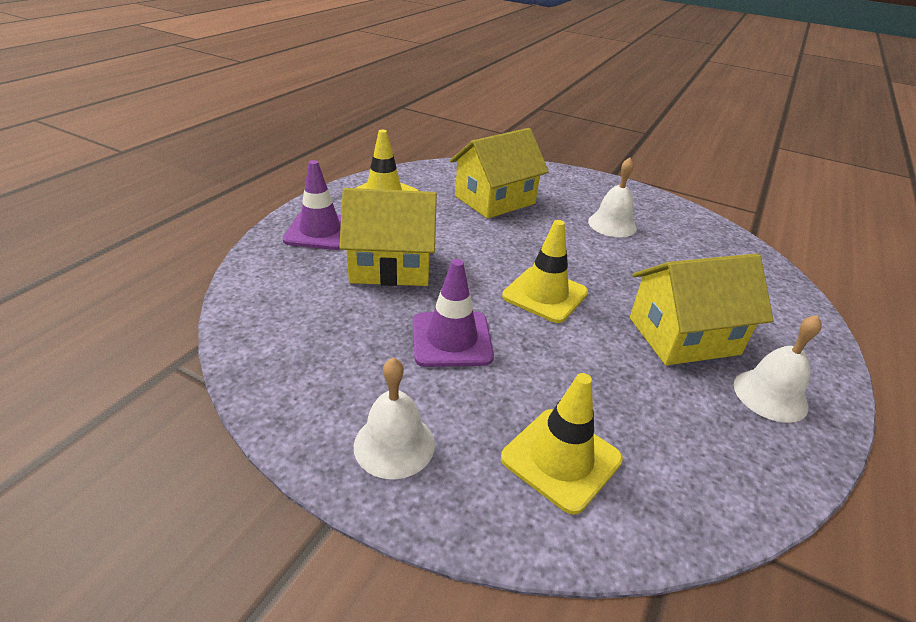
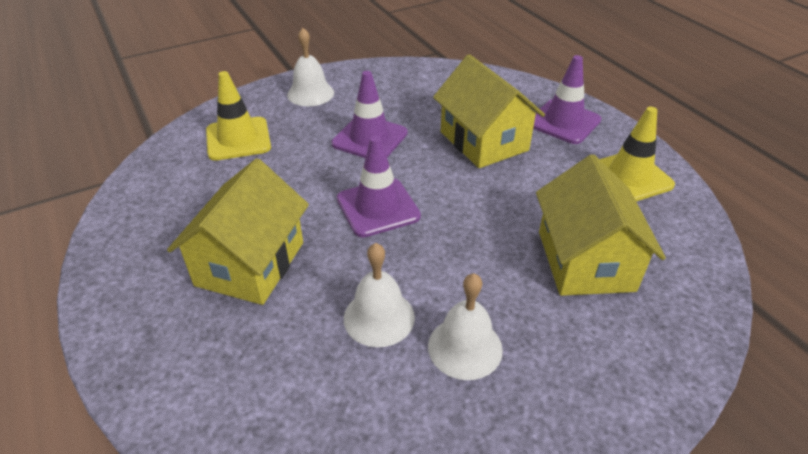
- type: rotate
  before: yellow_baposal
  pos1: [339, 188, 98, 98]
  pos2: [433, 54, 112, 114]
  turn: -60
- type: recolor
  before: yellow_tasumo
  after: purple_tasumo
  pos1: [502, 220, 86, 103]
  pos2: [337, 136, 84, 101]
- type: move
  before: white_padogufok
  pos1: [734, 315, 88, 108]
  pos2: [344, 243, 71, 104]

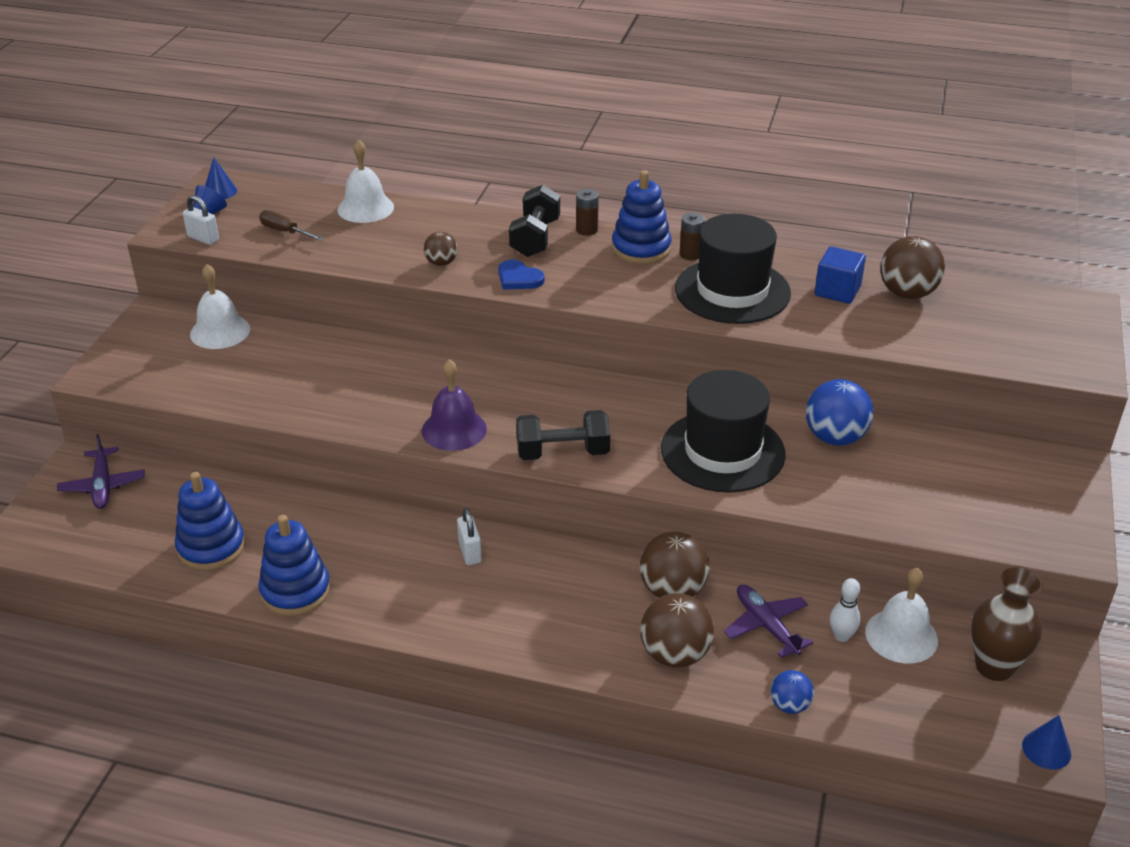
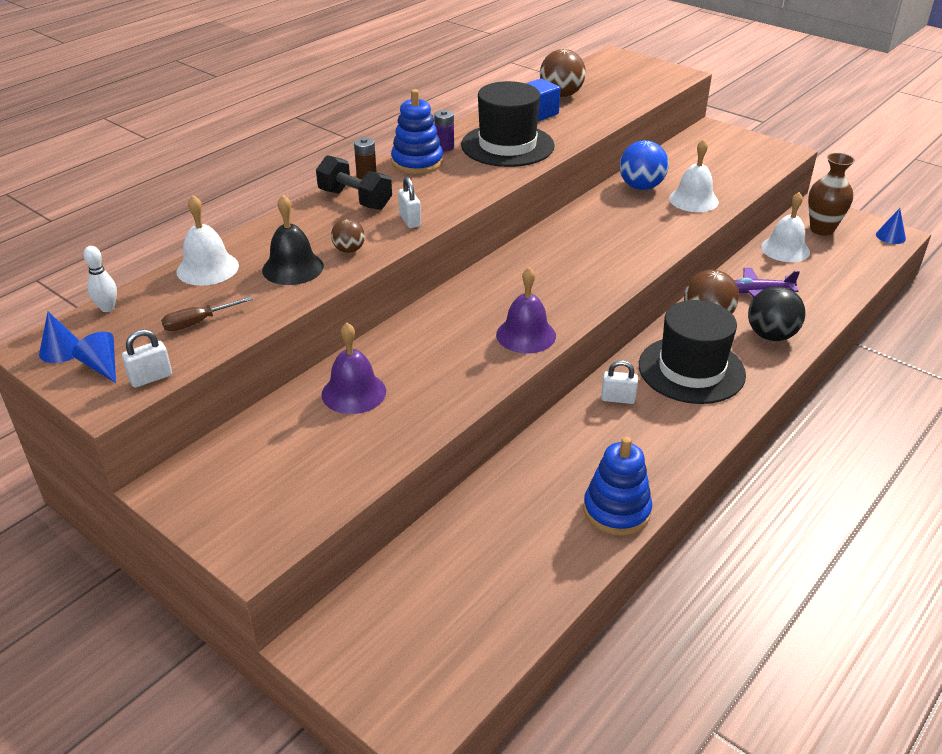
- type: recolor
  before: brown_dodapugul
  after: purple_dodapugul
  pos1: [680, 213, 25, 47]
  pos2: [434, 110, 20, 41]
- type: replace
  before: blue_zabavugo
  after: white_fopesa
  pos1: [498, 260, 47, 29]
  pos2: [398, 177, 23, 51]
- type: move
  before: white_padogufok
  pos1: [190, 264, 60, 85]
  pos2: [669, 139, 50, 73]
- type: move
  before: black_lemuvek
  pos1: [661, 370, 125, 123]
  pos2: [639, 300, 107, 104]
- type: delete
  before: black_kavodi
  pos1: [516, 410, 94, 50]
- type: delete
  before: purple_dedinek
  pos1: [57, 434, 88, 75]
- type: delete
  before: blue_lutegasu
  pos1: [175, 472, 70, 99]
- type: move
  before: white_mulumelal
  pos1: [830, 578, 31, 64]
  pos2: [83, 246, 34, 66]
- type: recolor
  before: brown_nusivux
  after: black_nusivux
  pos1: [640, 593, 74, 75]
  pos2: [748, 286, 58, 55]
- type: delete
  before: blue_nusivux
  pos1: [771, 670, 43, 44]
- type: insert
  after: black_padogufok
  pos2: [262, 195, 62, 90]
- type: insert
  after: purple_padogufok
  pos2: [321, 323, 65, 91]

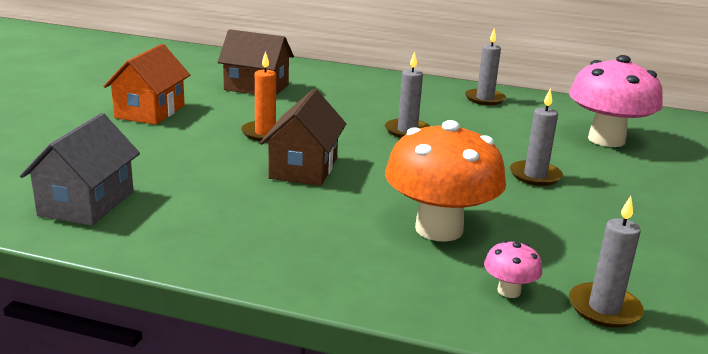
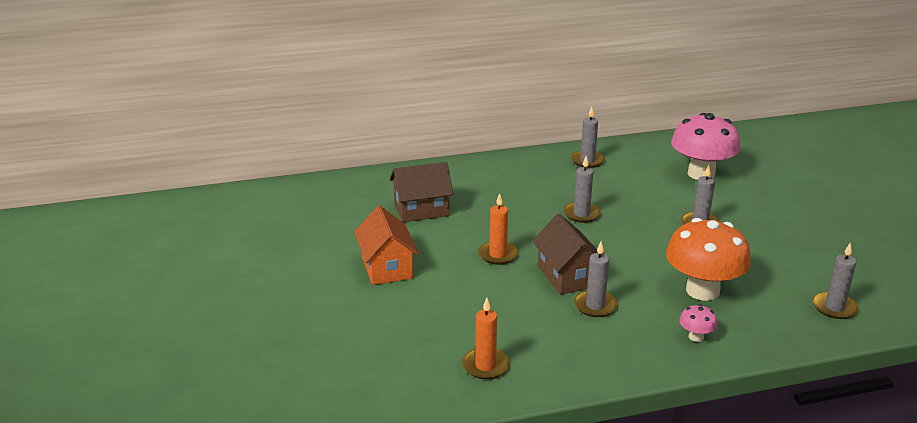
- type: replace
  before: grey_baposal
  after: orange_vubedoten
  pos1: [20, 113, 120, 113]
  pos2: [462, 298, 48, 81]
- type: move
  before: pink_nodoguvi
  pos1: [484, 240, 58, 58]
  pos2: [679, 304, 39, 38]
- type: insert
  after: grey_vubedoten
  pos2: [574, 242, 44, 75]

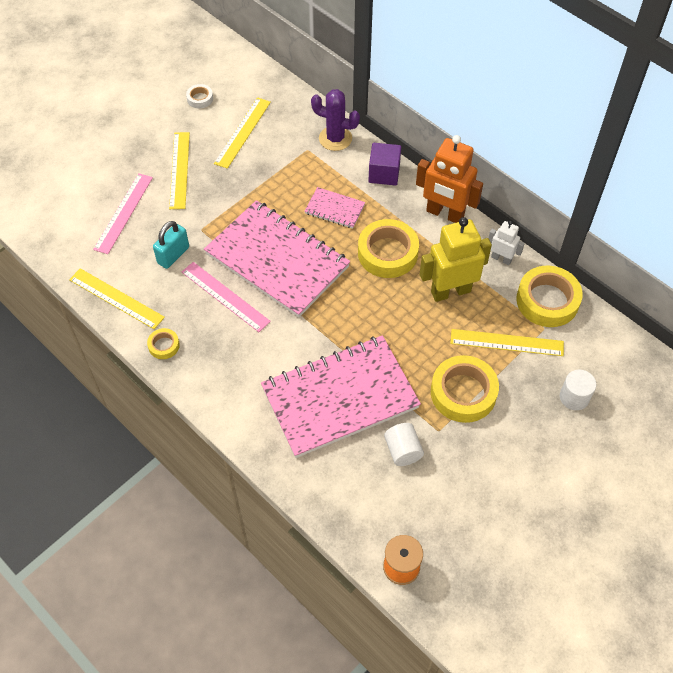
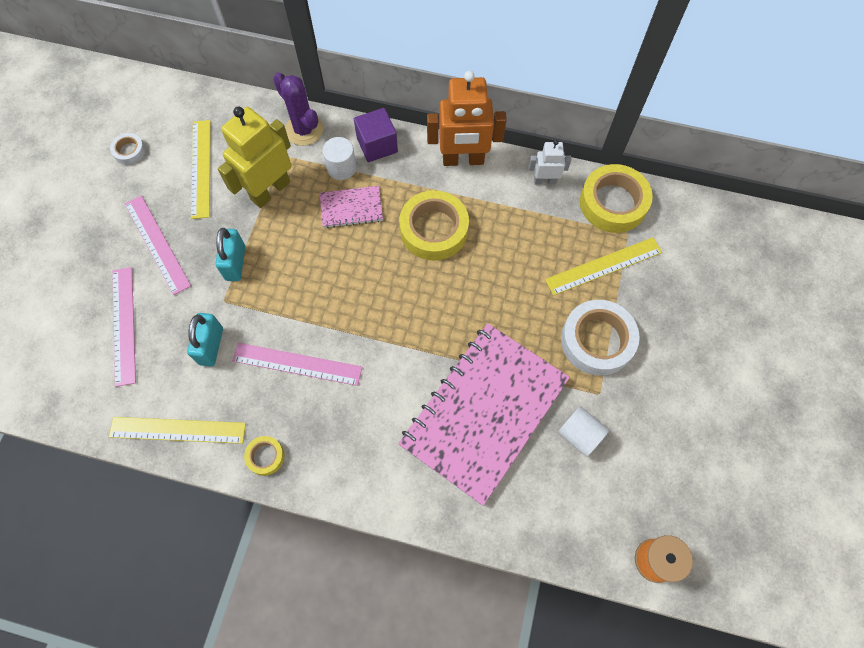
- type: rotate
  before: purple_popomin
  pos1: [311, 89, 49, 62]
  pos2: [273, 72, 50, 74]
  turn: 60
- type: recolor
  before: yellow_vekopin
  after: pink_vekopin
  pos1: [169, 132, 21, 77]
  pos2: [125, 195, 66, 100]
- type: delete
  before: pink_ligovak
  pos1: [204, 200, 146, 117]
- type: move
  before: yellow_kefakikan
  pos1: [420, 217, 72, 85]
  pos2: [218, 106, 73, 102]
- type: recolor
  before: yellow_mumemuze
  after: white_mumemuze
  pos1: [431, 355, 68, 68]
  pos2: [561, 300, 79, 76]
- type: move
  before: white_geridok
  pos1: [560, 370, 36, 40]
  pos2: [323, 137, 33, 43]
- type: insert
  after: turquoise_fopesa
  pos2: [215, 228, 30, 53]

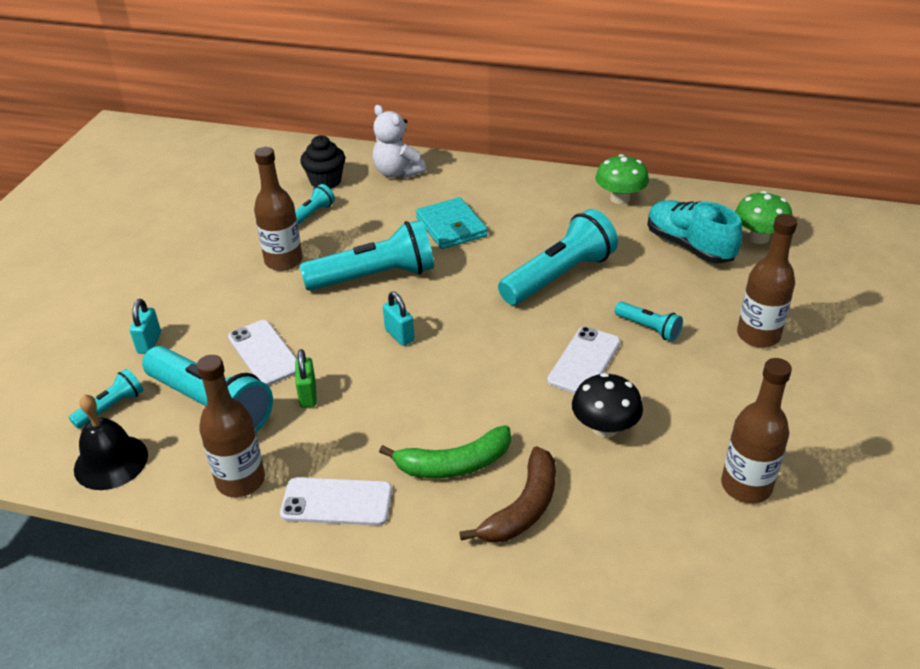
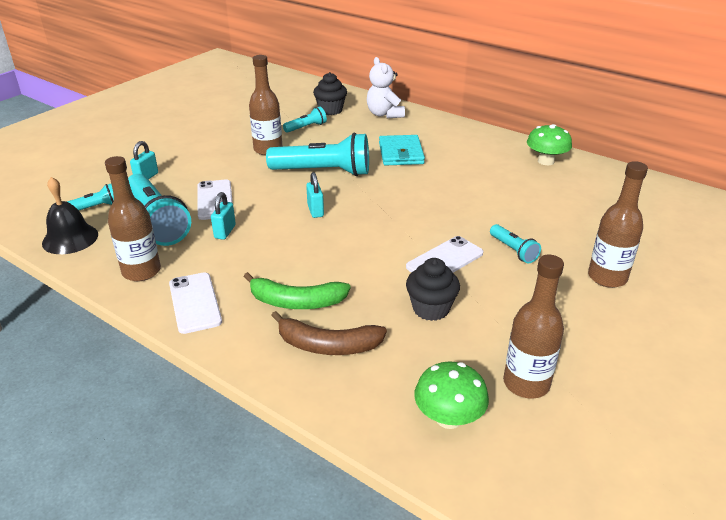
- type: move
  before: green_nodoguvi
  pos1: [735, 191, 57, 53]
  pos2: [414, 361, 75, 68]
- type: delete
  before: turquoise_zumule
  pos1: [647, 200, 96, 64]
- type: delete
  before: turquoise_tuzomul
  pos1: [498, 209, 120, 96]
- type: recolor
  before: green_fopesa
  after: turquoise_fopesa
  pos1: [295, 349, 22, 59]
  pos2: [211, 192, 25, 48]
- type: replace
  before: black_nodoguvi
  after: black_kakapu
  pos1: [572, 373, 71, 65]
  pos2: [406, 258, 54, 63]
- type: rotate
  before: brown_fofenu
  pos1: [459, 446, 97, 96]
  pos2: [271, 311, 116, 44]
  turn: 45
- type: rotate
  before: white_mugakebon
  pos1: [280, 477, 112, 49]
  pos2: [169, 272, 53, 62]
  turn: 45

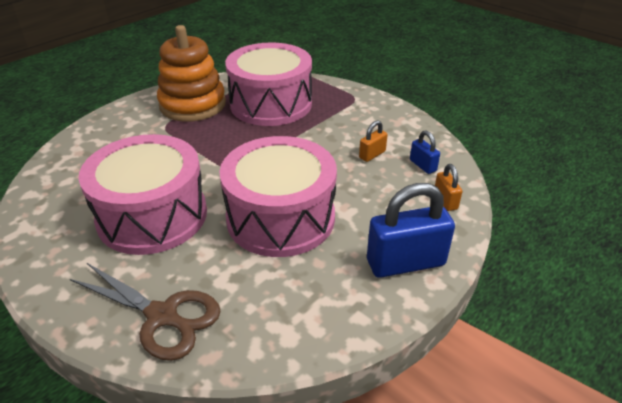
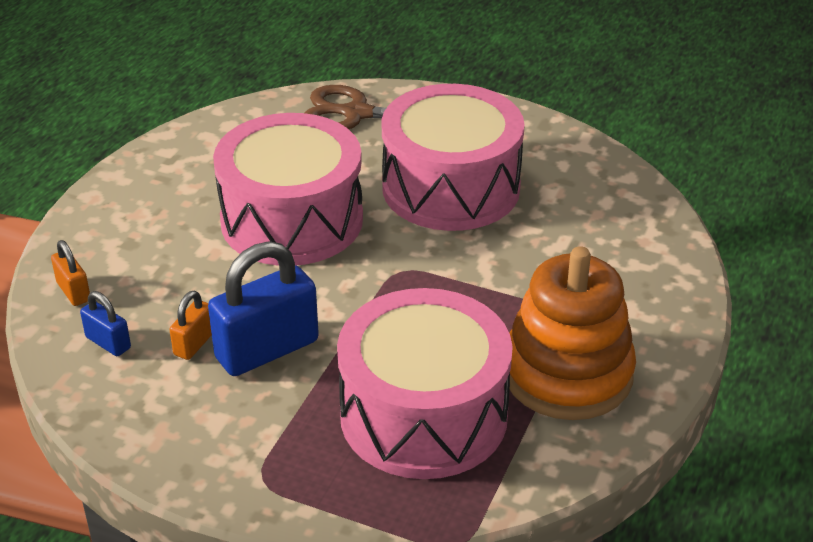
- type: move
  before: blue_fopesa
  pos1: [367, 183, 88, 95]
  pos2: [208, 241, 111, 135]

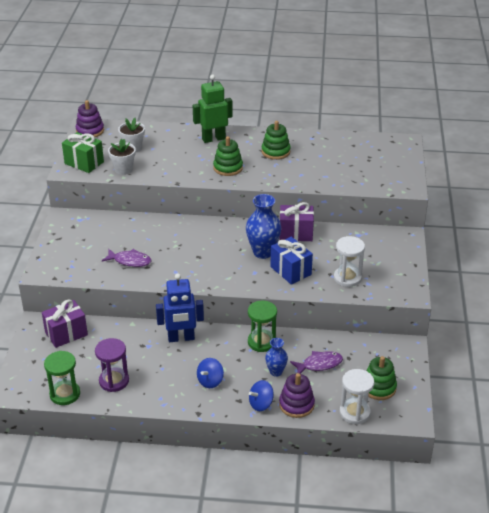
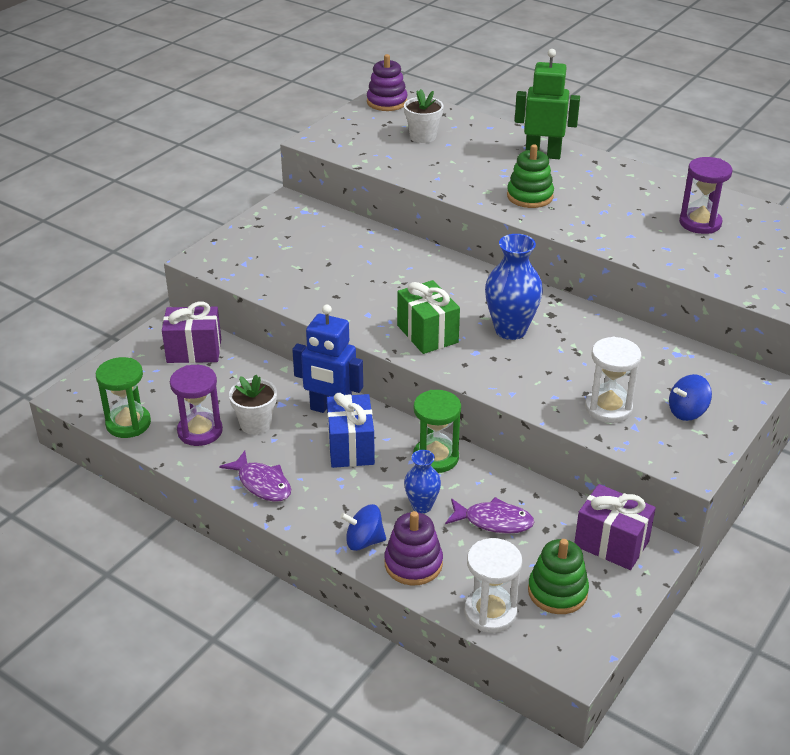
- type: delete
  before: green_lutegasu
  pos1: [261, 121, 30, 39]
- type: move
  before: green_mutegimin
  pos1: [62, 132, 42, 41]
  pos2: [397, 280, 63, 74]
- type: move
  before: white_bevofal
  pos1: [108, 138, 28, 37]
  pos2: [229, 375, 48, 60]
- type: move
  before: purple_mutegimin
  pos1: [279, 202, 35, 39]
  pos2: [574, 484, 82, 86]
- type: move
  before: blue_mutegimin
  pos1: [270, 237, 43, 48]
  pos2: [327, 393, 48, 75]
- type: move
  before: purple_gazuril
  pos1: [102, 249, 49, 18]
  pos2: [219, 451, 72, 51]
- type: move
  before: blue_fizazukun
  pos1: [197, 358, 27, 30]
  pos2: [669, 374, 43, 47]
- type: insert
  after: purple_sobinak
  pos2: [679, 157, 54, 77]

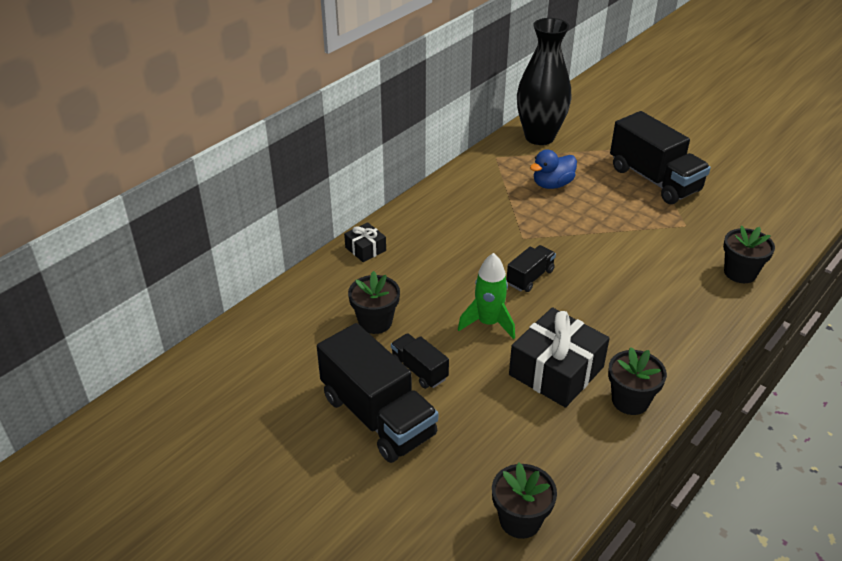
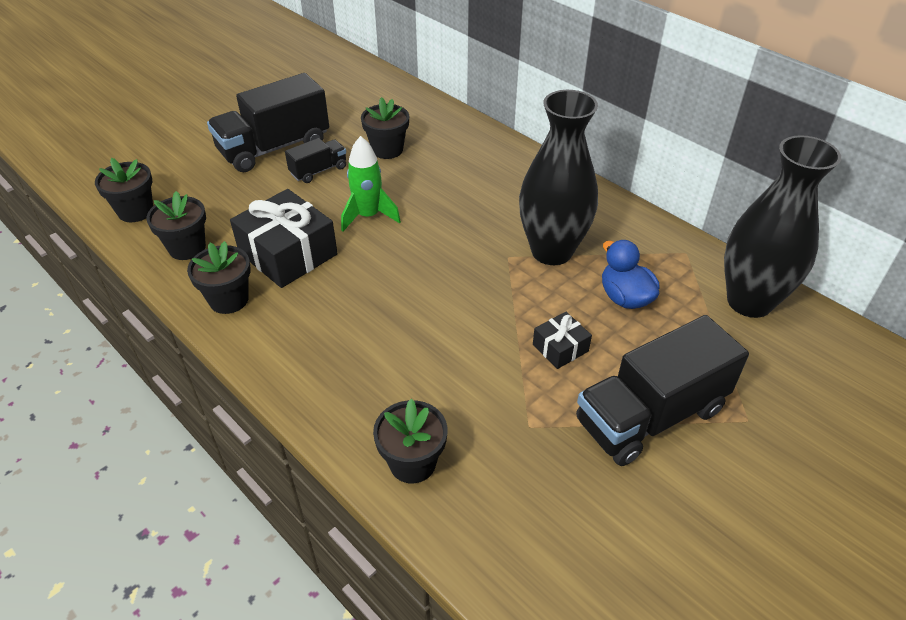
- type: move
  before: black_mutegimin
  pos1: [344, 222, 42, 40]
  pos2: [533, 312, 59, 57]
- type: delete
  before: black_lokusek
  pos1: [506, 245, 50, 47]
- type: insert
  after: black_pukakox
  pos2: [519, 90, 79, 175]
- type: insert
  after: black_bevofal
  pos2: [146, 191, 60, 69]

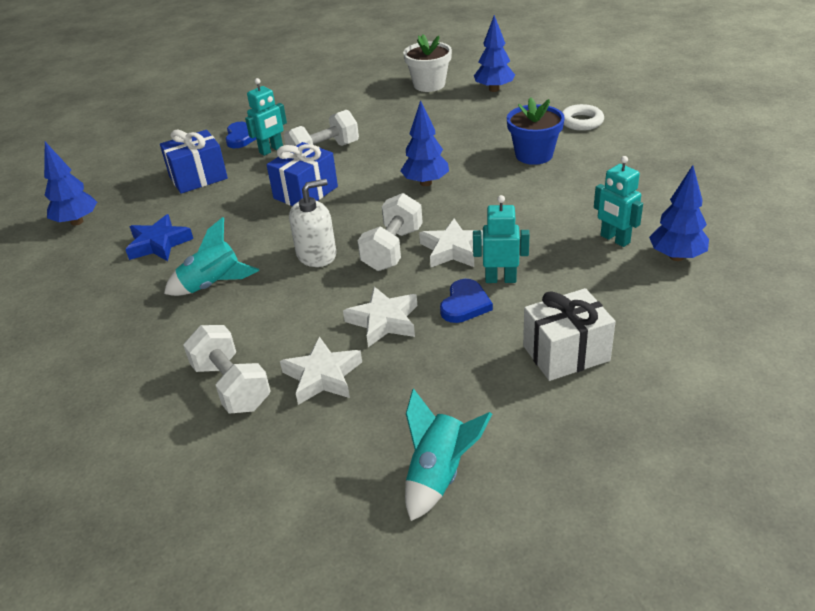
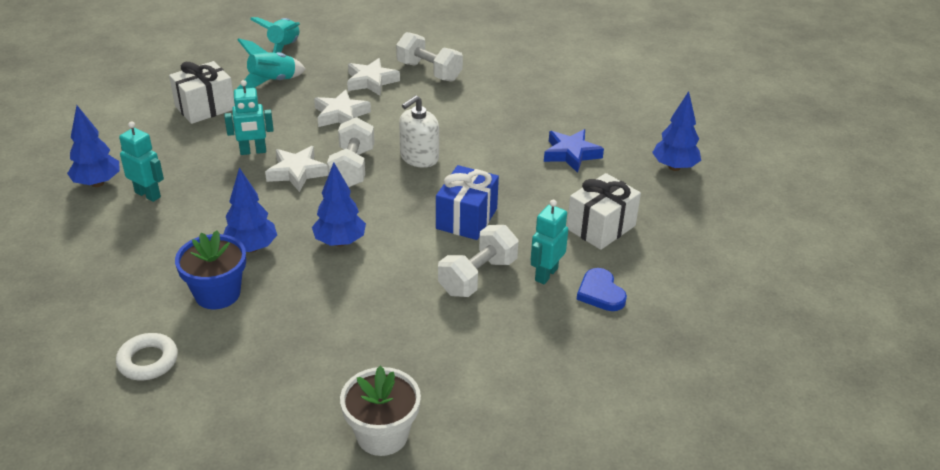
- type: move
  before: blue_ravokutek
  pos1: [474, 15, 41, 77]
  pos2: [223, 168, 54, 85]
- type: recolor
  before: blue_mutegimin
  after: white_mutegimin
  pos1: [160, 130, 68, 64]
  pos2: [567, 173, 74, 77]
- type: move
  before: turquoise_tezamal
  pos1: [164, 217, 95, 79]
  pos2: [237, 38, 69, 51]
- type: delete
  before: blue_zabavugo
  pos1: [440, 279, 53, 44]

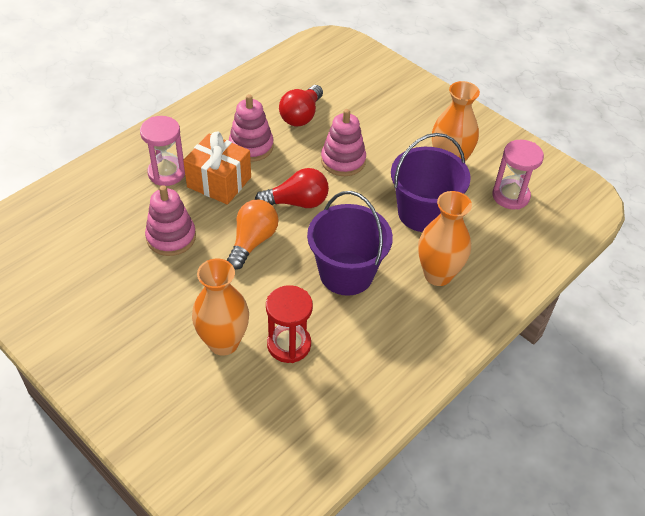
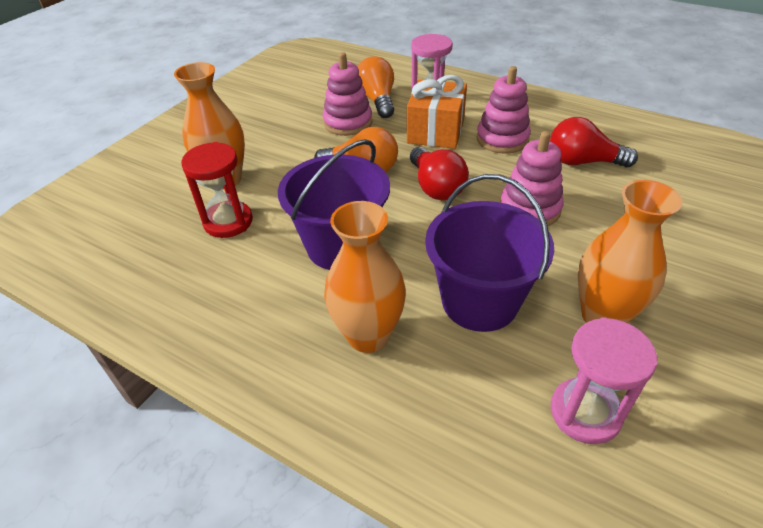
- type: insert
  after: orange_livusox
  pos2: [358, 56, 36, 62]

